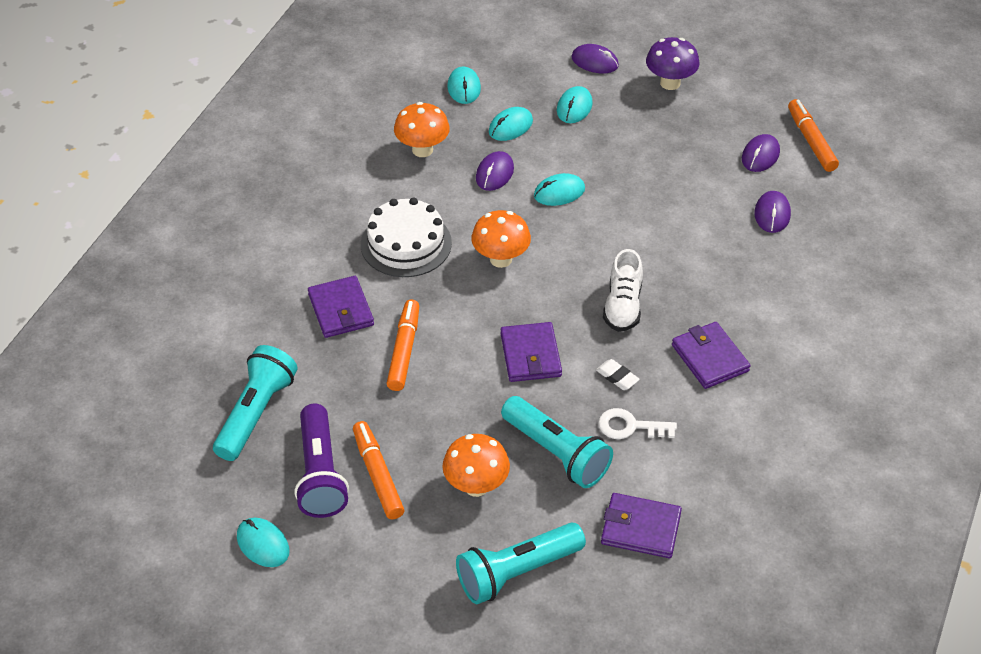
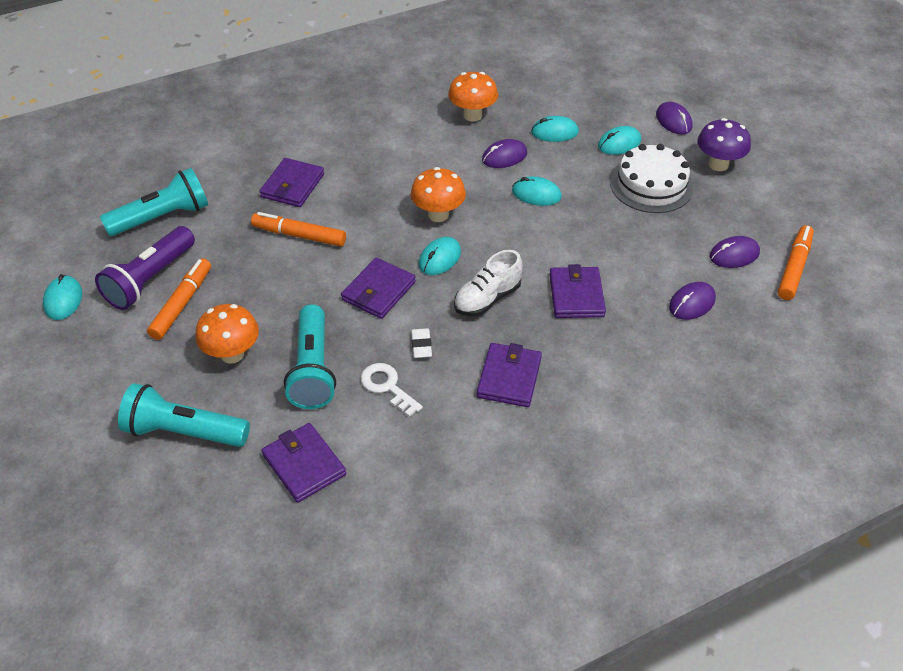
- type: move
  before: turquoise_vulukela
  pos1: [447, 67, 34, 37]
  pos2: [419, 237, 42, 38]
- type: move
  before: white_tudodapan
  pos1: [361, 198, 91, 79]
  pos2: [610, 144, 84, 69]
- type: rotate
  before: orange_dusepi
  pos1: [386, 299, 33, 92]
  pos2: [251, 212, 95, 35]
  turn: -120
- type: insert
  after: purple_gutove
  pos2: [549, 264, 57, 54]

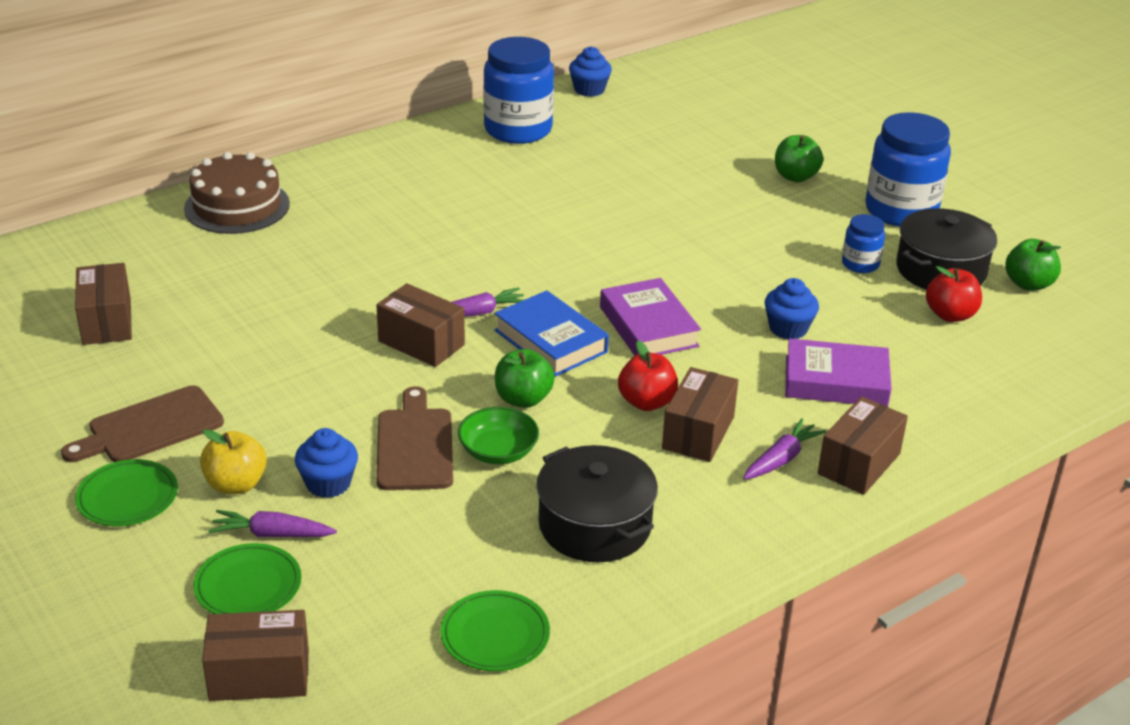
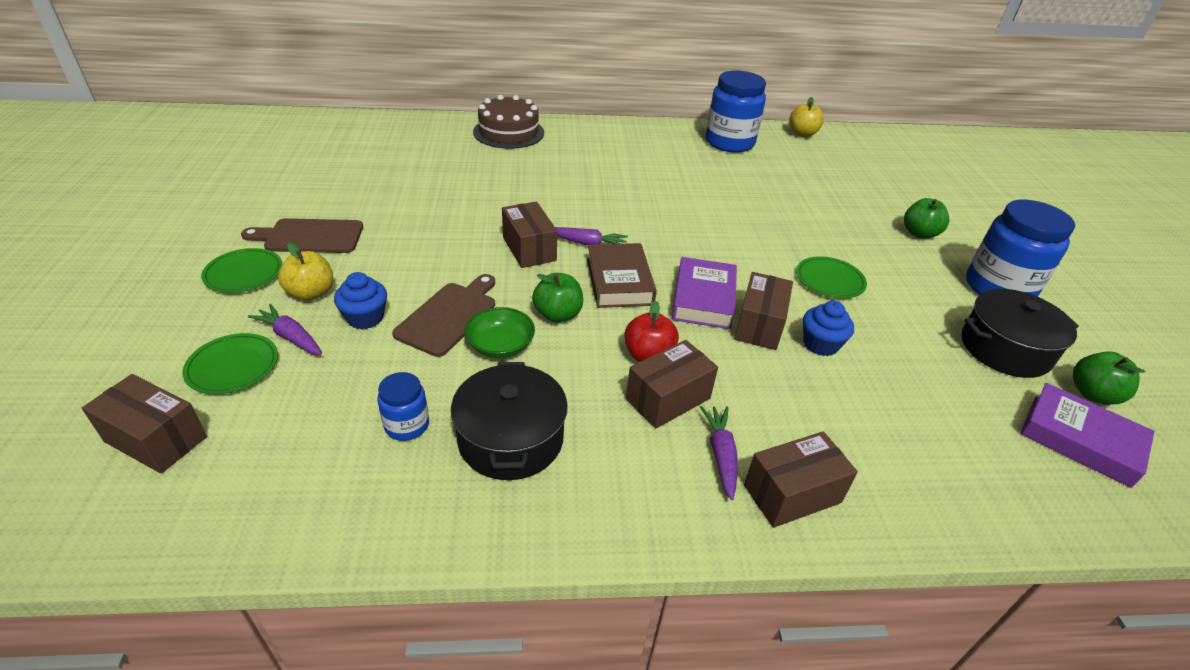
- type: replace
  before: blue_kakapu
  after: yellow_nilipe
  pos1: [569, 46, 43, 51]
  pos2: [789, 97, 35, 40]
- type: move
  before: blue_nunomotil
  pos1: [842, 214, 43, 59]
  pos2: [378, 372, 51, 69]
- type: move
  before: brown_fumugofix
  pos1: [75, 263, 57, 82]
  pos2: [734, 272, 59, 78]
- type: delete
  before: red_nilipe
  pos1: [926, 266, 56, 56]
- type: recolor
  before: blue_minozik
  after: brown_minozik
  pos1: [495, 290, 114, 87]
  pos2: [587, 243, 70, 65]
- type: move
  before: purple_minozik
  pos1: [785, 338, 107, 69]
  pos2: [1020, 383, 135, 105]
- type: rotate
  before: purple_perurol
  pos1: [743, 418, 83, 62]
  pos2: [700, 406, 37, 94]
  turn: -75
- type: move
  before: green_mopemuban
  pos1: [440, 590, 110, 81]
  pos2: [796, 256, 71, 43]

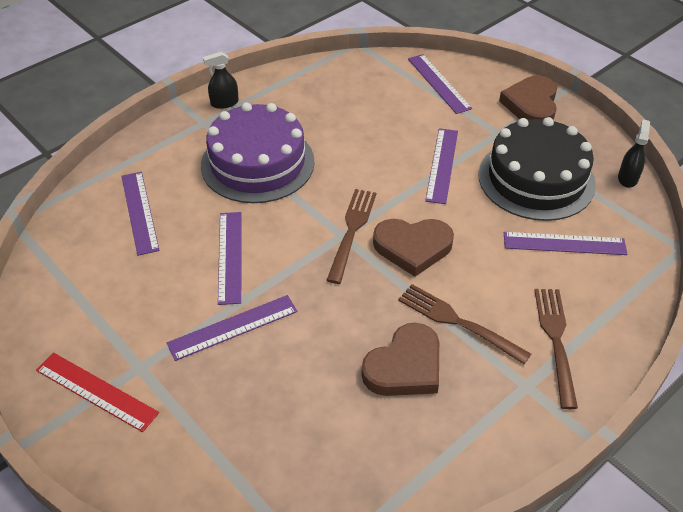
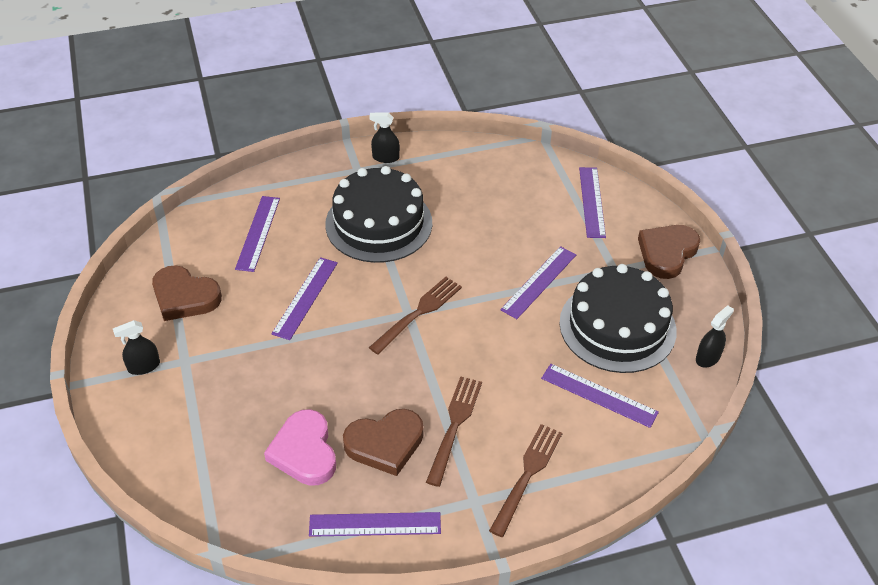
- type: recolor
  before: purple_tudodapan
  after: black_tudodapan
  pos1: [201, 102, 114, 101]
  pos2: [325, 166, 107, 97]
- type: move
  before: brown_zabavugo
  pos1: [373, 219, 81, 58]
  pos2: [152, 265, 70, 56]
- type: rotate
  before: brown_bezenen
  pos1: [398, 284, 133, 80]
  pos2: [426, 376, 56, 111]
  turn: 45
- type: move
  before: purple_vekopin
  pos1: [167, 295, 130, 66]
  pos2: [309, 512, 132, 25]
- type: replace
  before: red_vekopin
  after: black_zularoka
  pos1: [36, 352, 123, 80]
  pos2: [113, 320, 47, 55]
- type: insert
  after: pink_zabavugo
  pos2: [264, 409, 72, 77]

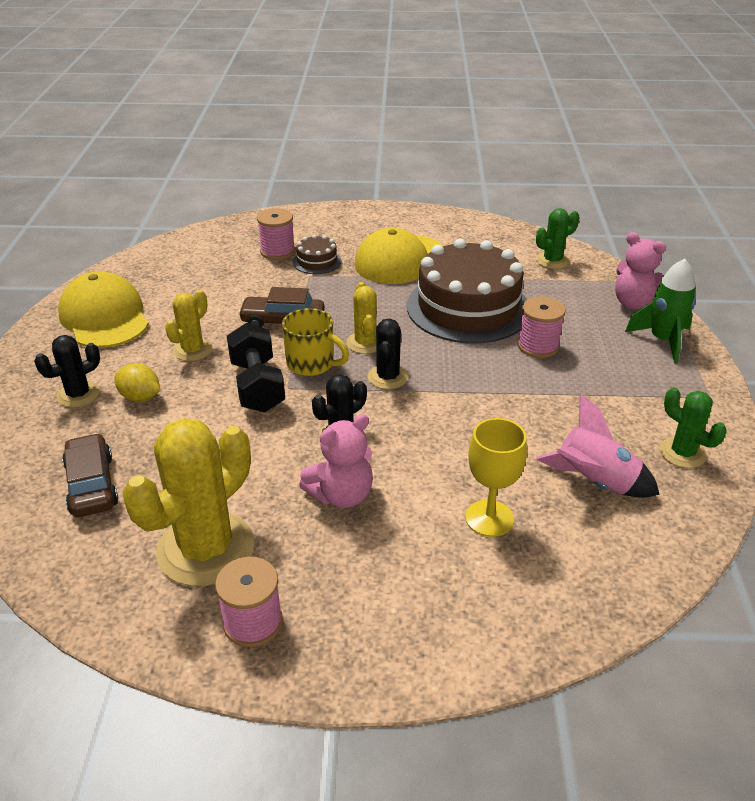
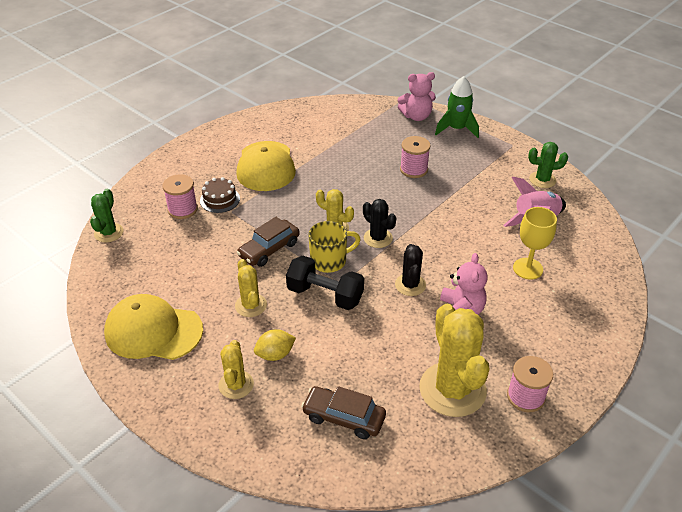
- type: move
  before: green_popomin
  pos1: [536, 208, 44, 61]
  pos2: [90, 189, 33, 53]
- type: delete
  before: brown_tudodapan
  pos1: [407, 239, 120, 105]
- type: recolor
  before: black_popomin
  after: yellow_popomin
  pos1: [34, 335, 66, 72]
  pos2: [219, 340, 35, 59]

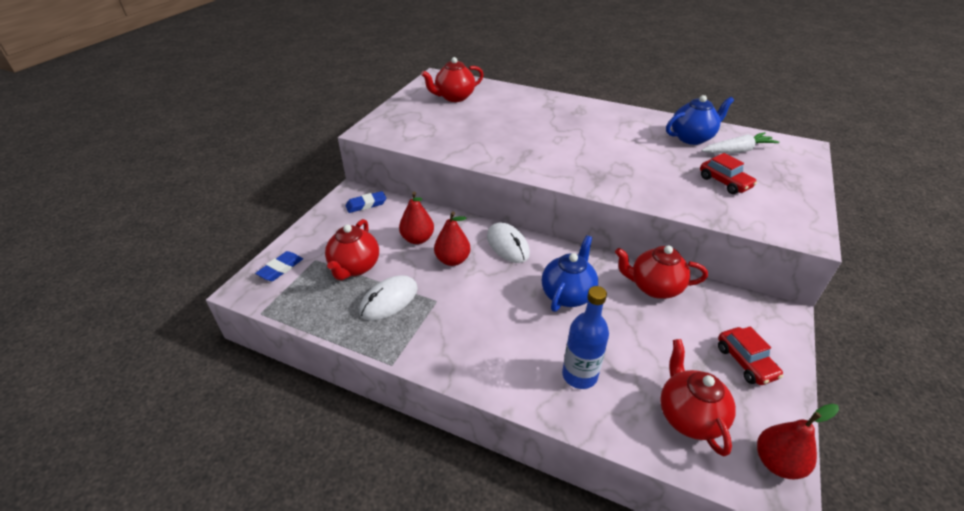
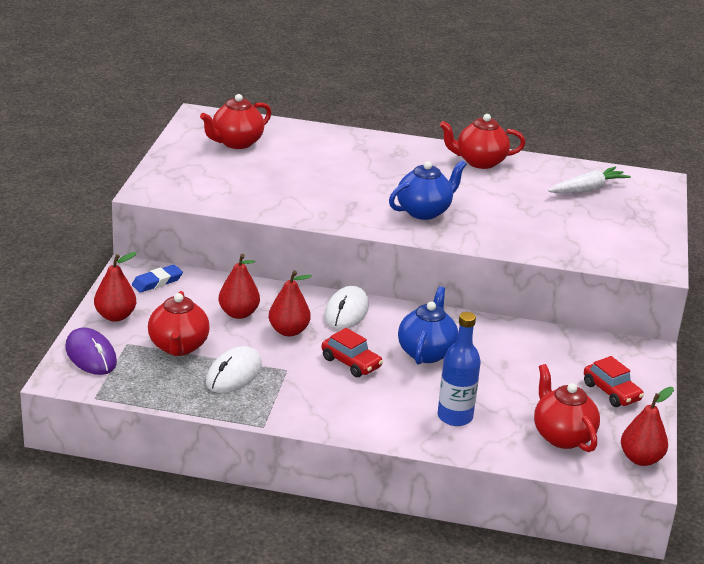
- type: move
  before: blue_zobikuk
  pos1: [666, 95, 68, 50]
  pos2: [389, 160, 78, 60]
- type: move
  before: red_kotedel
  pos1: [700, 153, 57, 41]
  pos2: [321, 328, 62, 49]
- type: rotate
  before: white_vulukela
  pos1: [487, 222, 43, 41]
  pos2: [324, 286, 45, 44]
  turn: 60
- type: move
  before: red_zobikuk
  pos1: [615, 245, 93, 54]
  pos2: [440, 114, 86, 55]
- type: replace
  before: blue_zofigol
  after: purple_vulukela
  pos1: [255, 251, 48, 30]
  pos2: [66, 327, 51, 48]
- type: insert
  after: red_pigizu
  pos2: [94, 252, 43, 70]

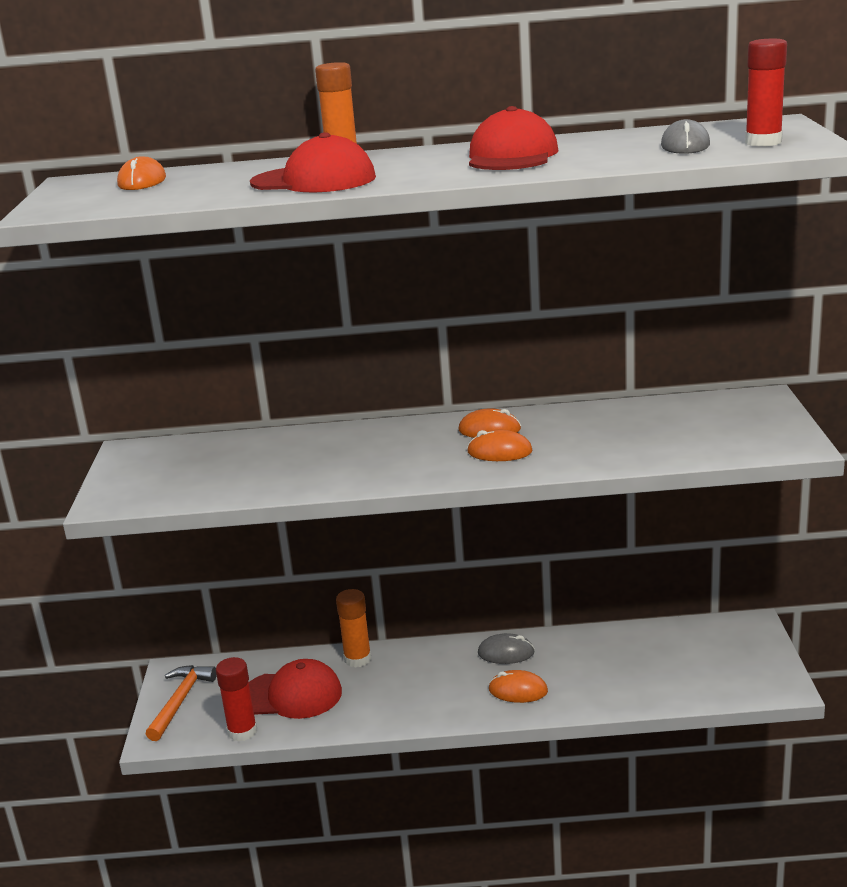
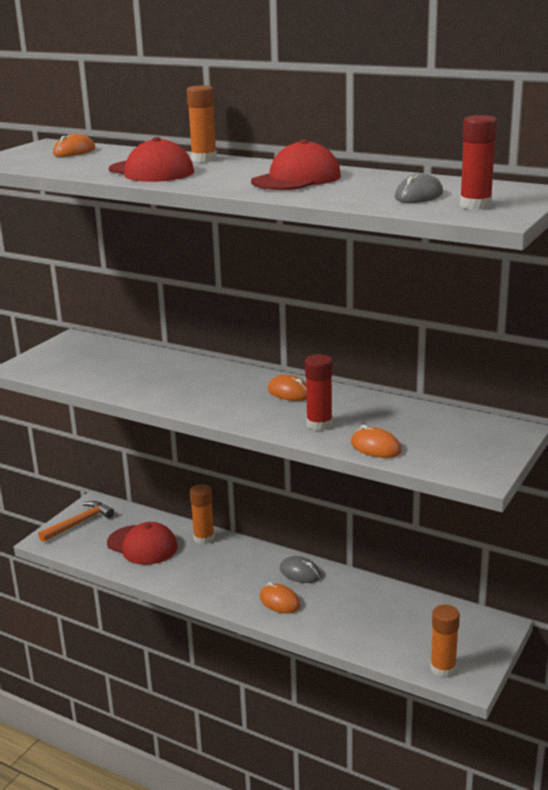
- type: move
  before: orange_vulukela
  pos1: [467, 430, 66, 31]
  pos2: [351, 425, 51, 33]
- type: move
  before: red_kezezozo
  pos1: [216, 657, 41, 85]
  pos2: [305, 354, 28, 77]
- type: insert
  after: orange_kezezozo
  pos2: [430, 605, 30, 72]

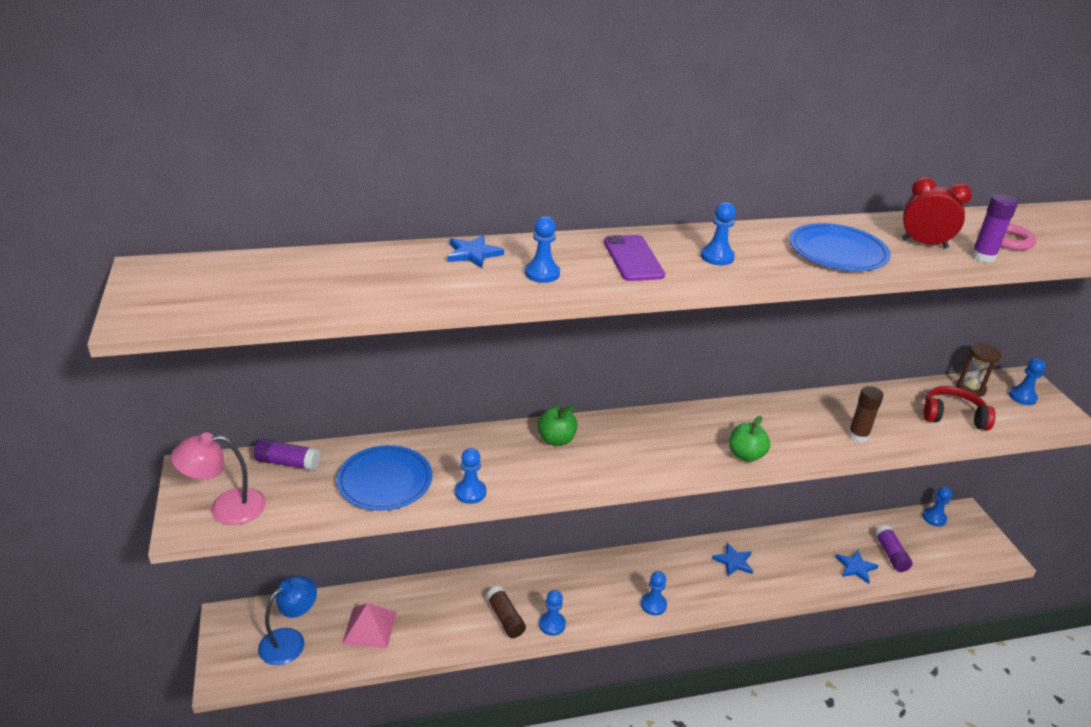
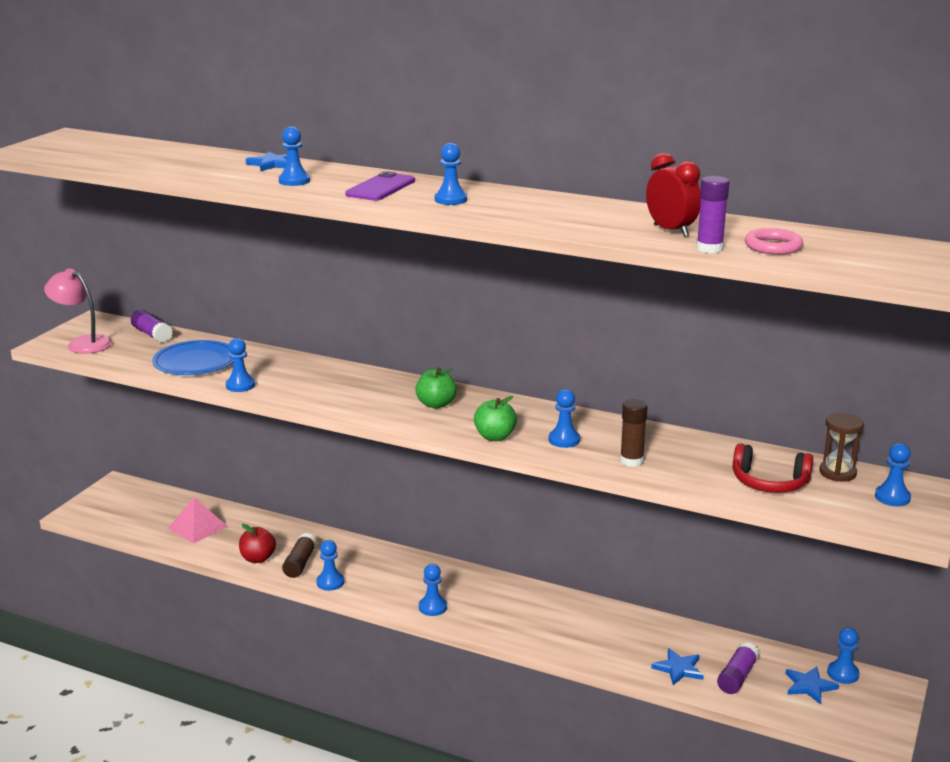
- type: delete
  before: blue_mopemuban
  pos1: [789, 223, 102, 48]
- type: rotate
  before: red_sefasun
  pos1: [924, 386, 72, 44]
  pos2: [733, 443, 80, 50]
  turn: 150
- type: move
  before: green_nilipe
  pos1: [537, 405, 41, 41]
  pos2: [415, 368, 42, 41]
- type: move
  before: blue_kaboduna
  pos1: [712, 543, 41, 33]
  pos2: [786, 666, 53, 39]
- type: delete
  before: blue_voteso
  pos1: [258, 576, 59, 89]
- type: insert
  after: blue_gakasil
  pos2: [549, 389, 31, 59]
- type: insert
  after: red_nilipe
  pos2: [239, 524, 37, 39]

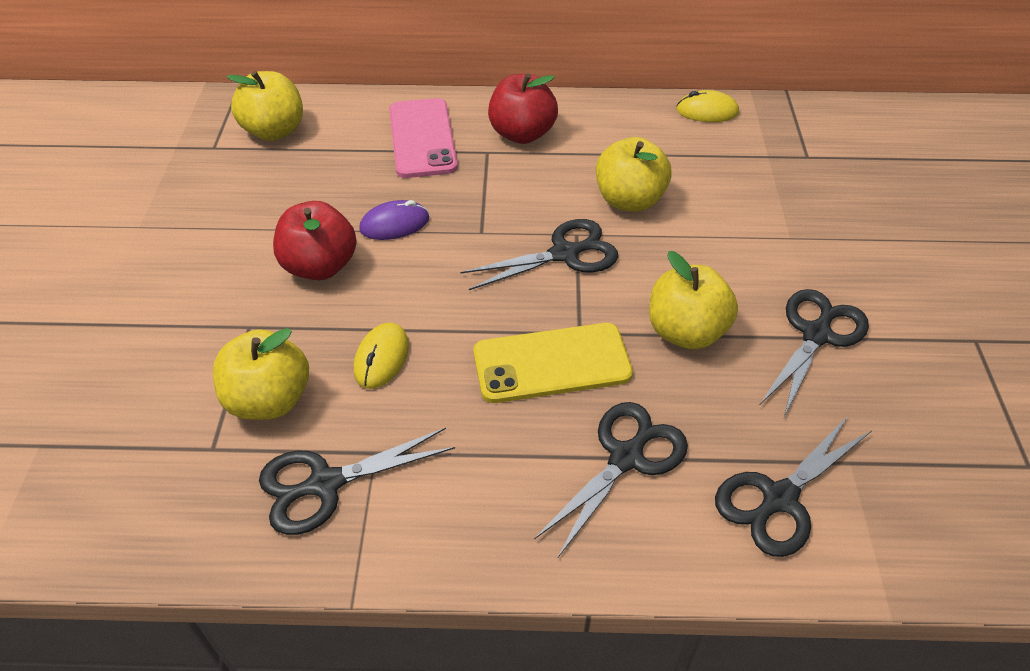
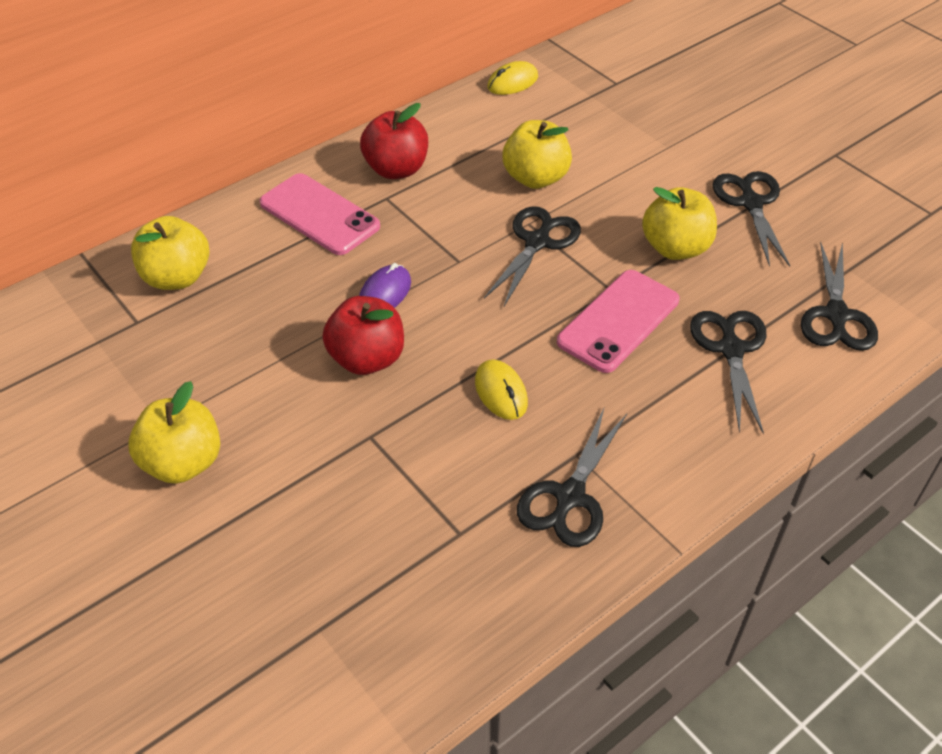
- type: recolor
  before: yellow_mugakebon
  after: pink_mugakebon
  pos1: [473, 323, 160, 80]
  pos2: [557, 270, 123, 103]
- type: move
  before: yellow_nilipe
  pos1: [213, 328, 96, 92]
  pos2: [128, 381, 92, 103]

